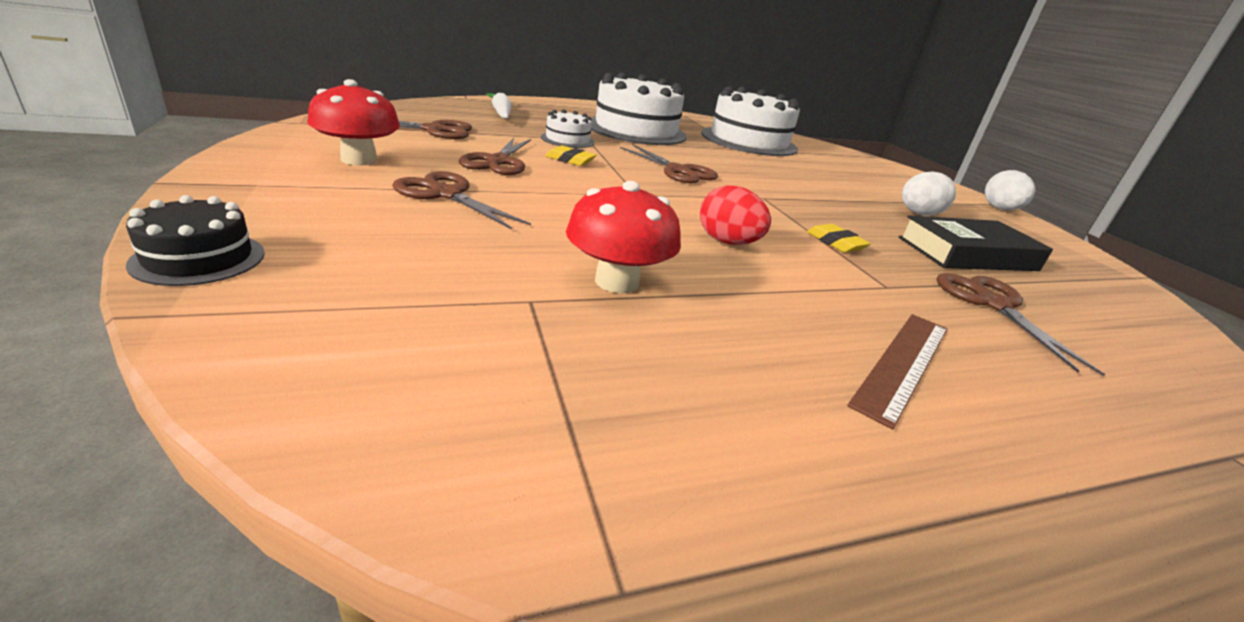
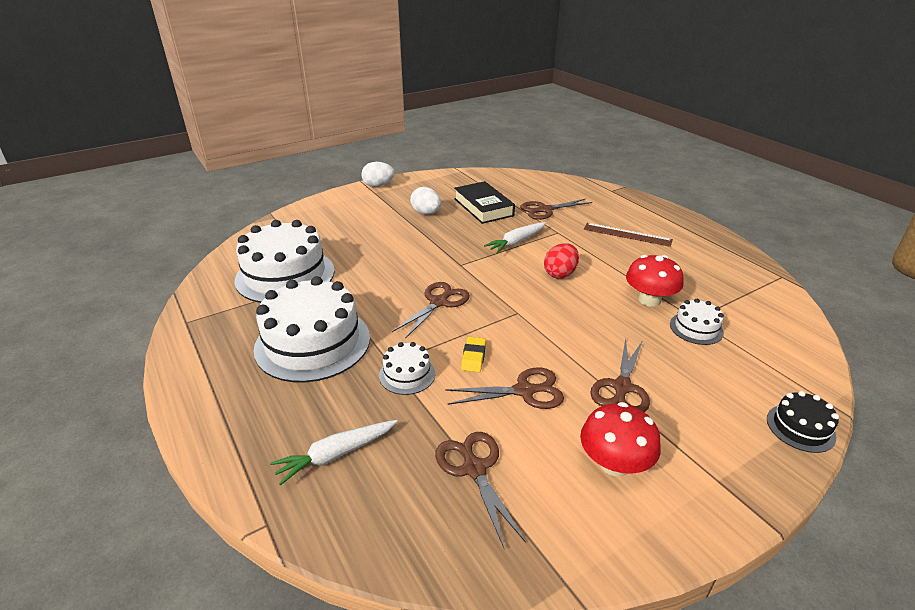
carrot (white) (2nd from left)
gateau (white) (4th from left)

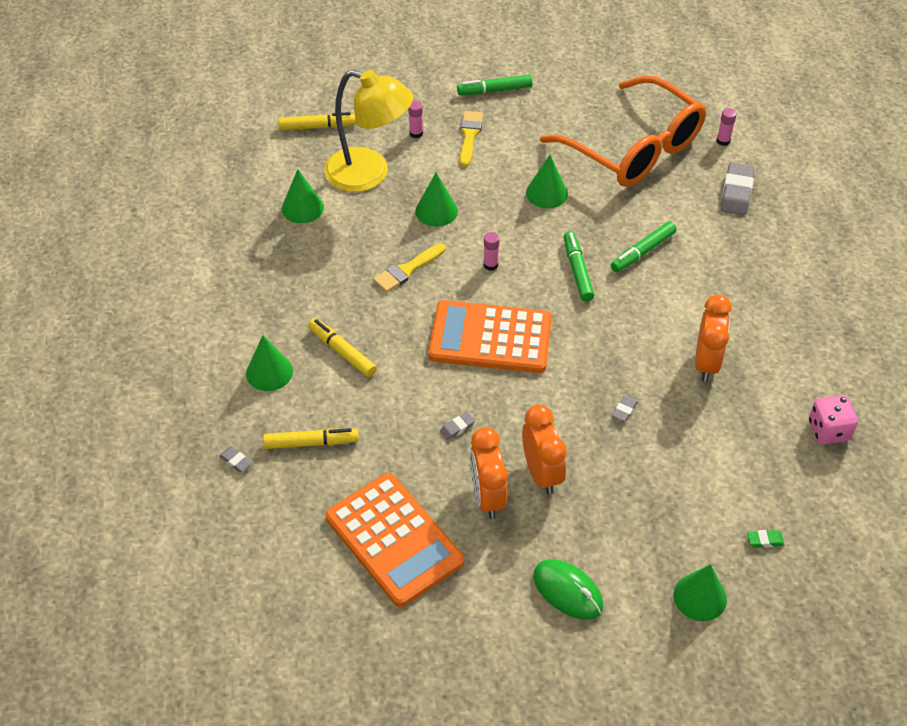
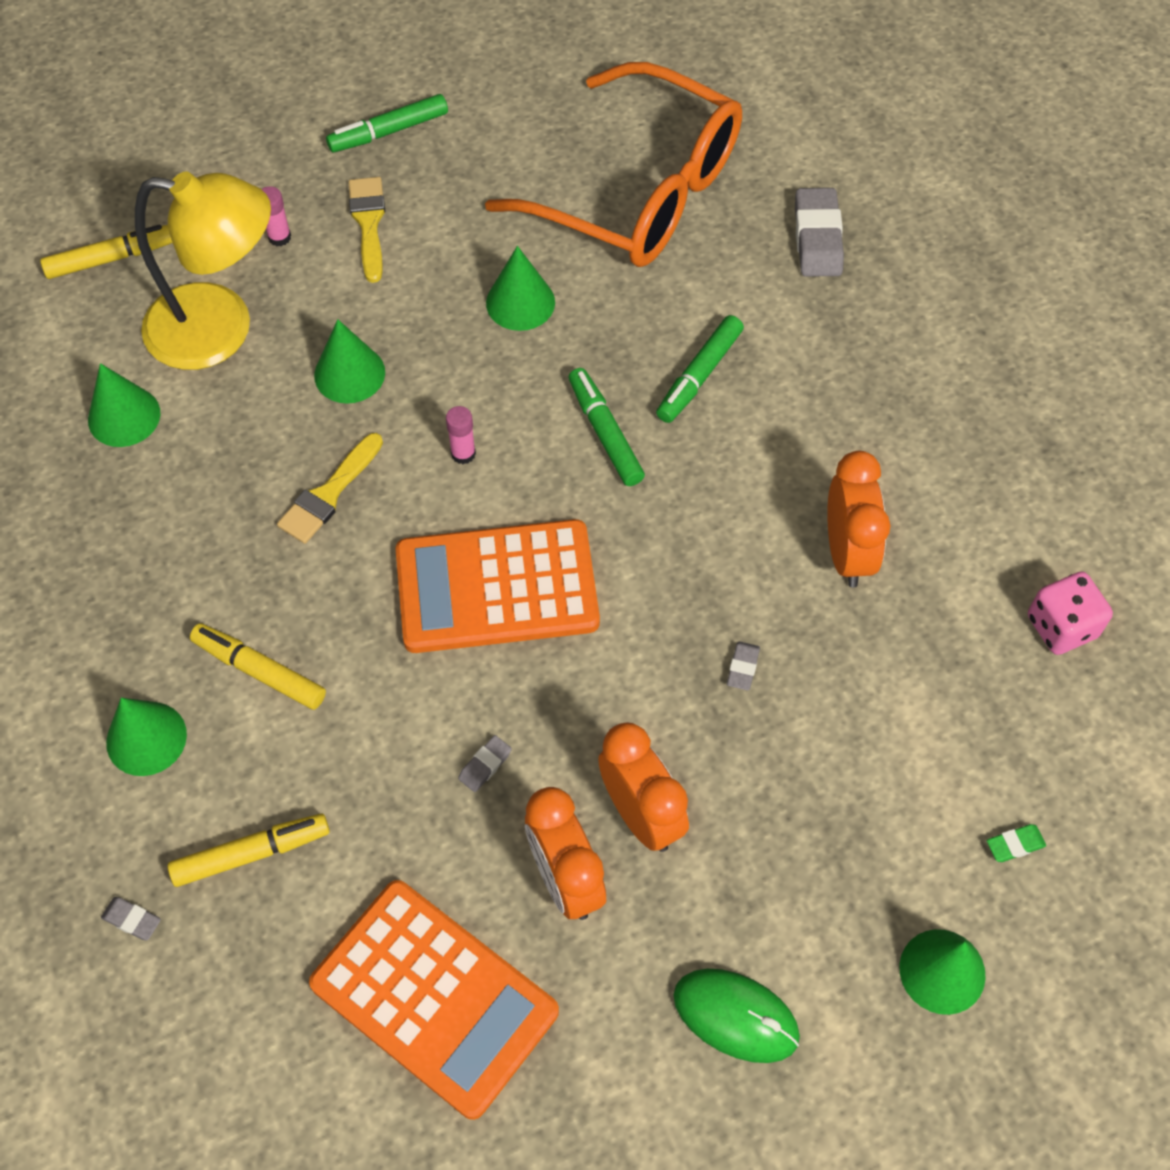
stick of glue (pink) (3rd from left in the first image)

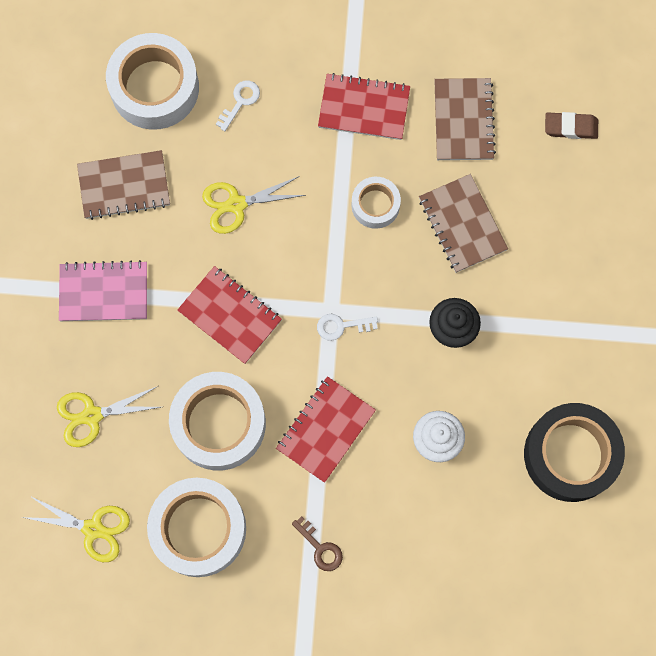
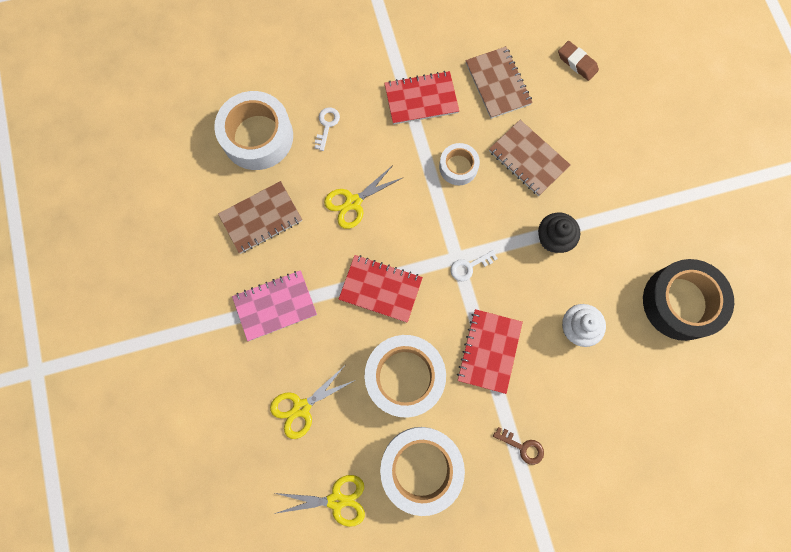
eraser (dark brown)

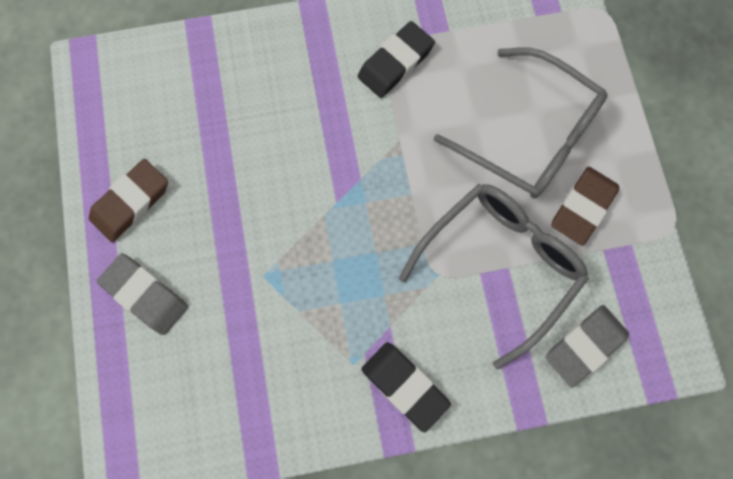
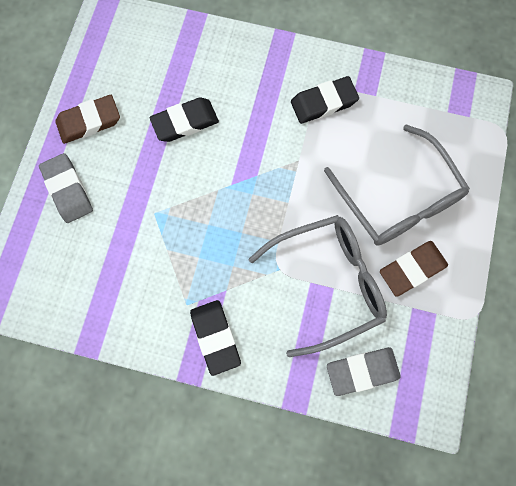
eraser (jet-black) (1st from left)

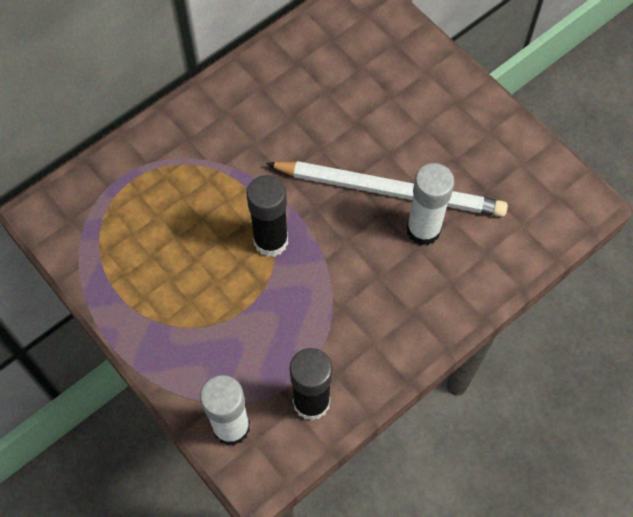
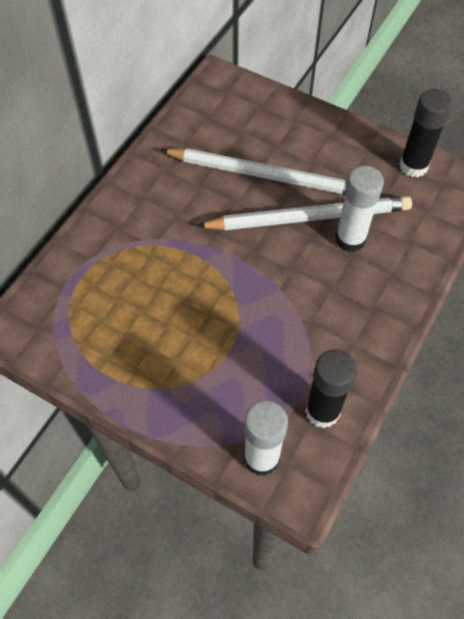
lead pencil (white) (1st from left)
stick of glue (jet-black) (2nd from left)

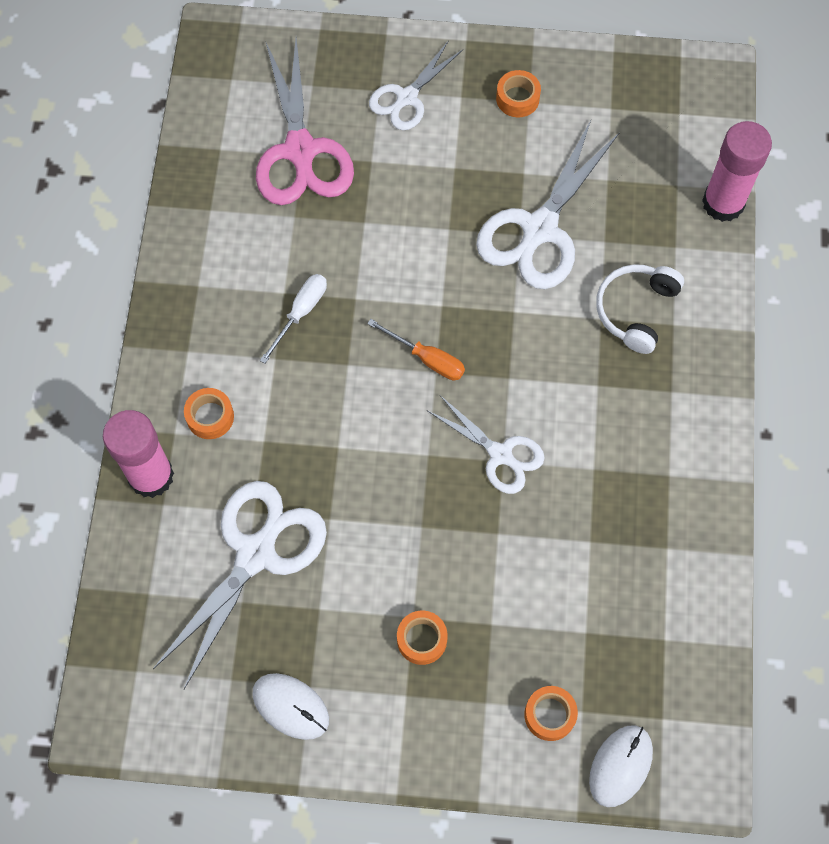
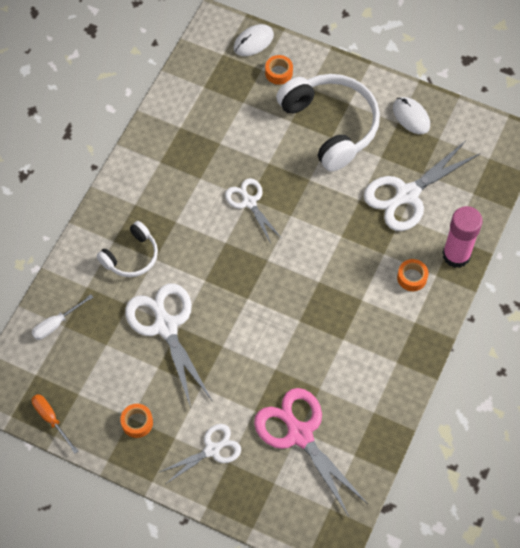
screwdriver (white)
screwdriver (orange)
scissors (white) (1st from left)
scissors (pink)
over-ear headphones (white) (2nd from left)
stick of glue (pink) (2nd from left in the first image)

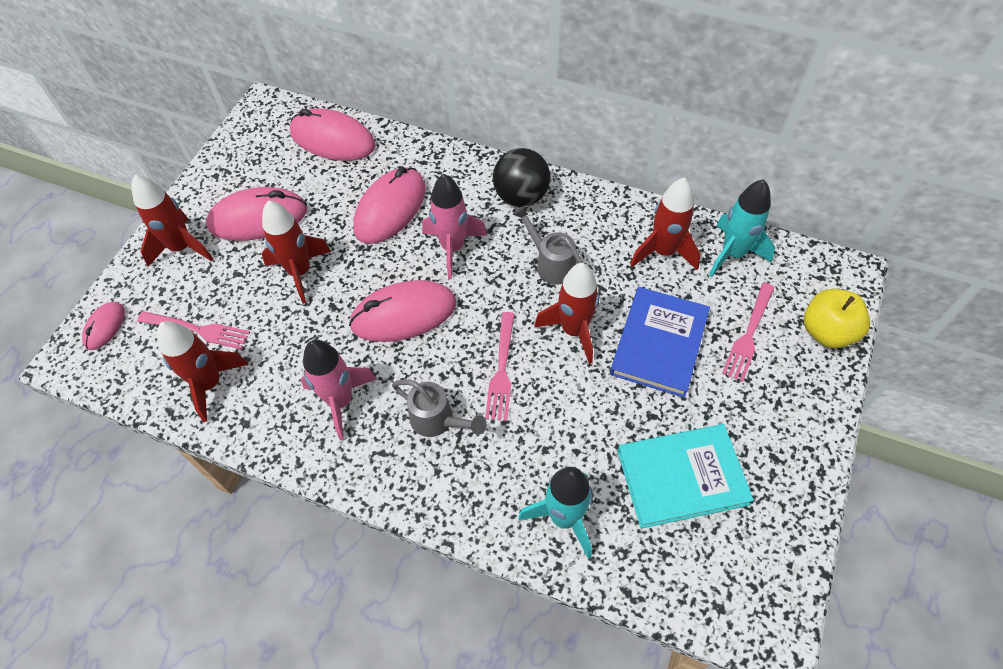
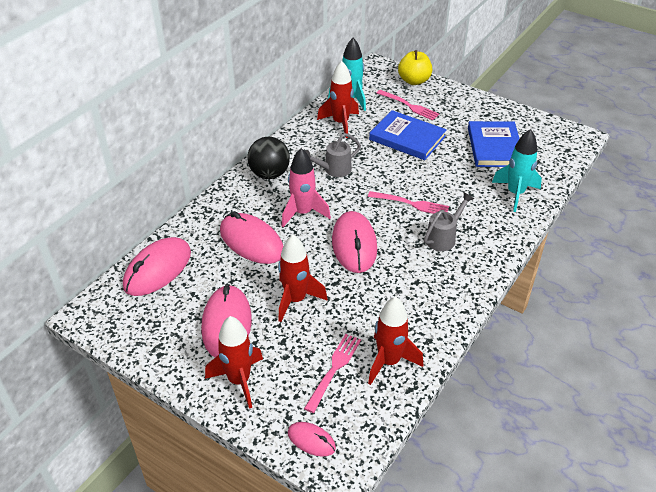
hardcover (royal blue) (2nd from left)
rocket (pink) (1st from left in the first image)
rocket (red) (4th from left in the first image)

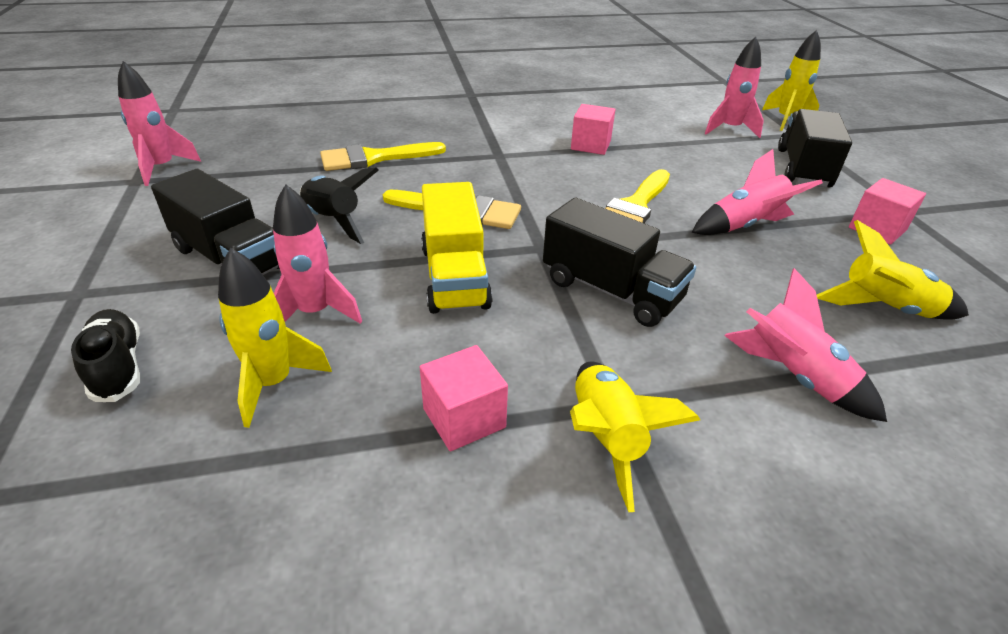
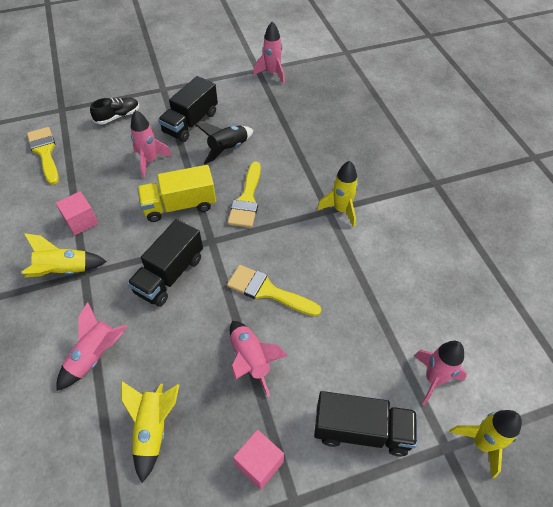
brush (bright yellow) (1st from left)
rocket (bright yellow) (3rd from left)
block (pink) (2nd from left in the first image)

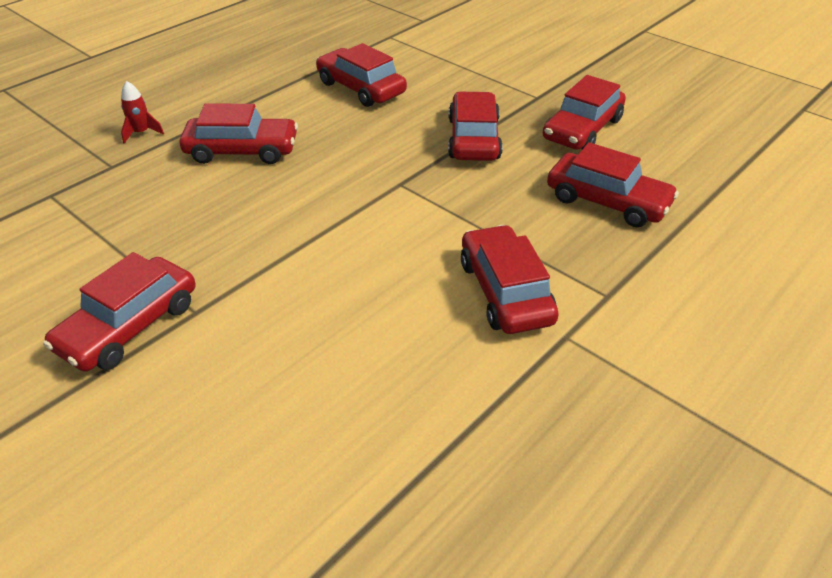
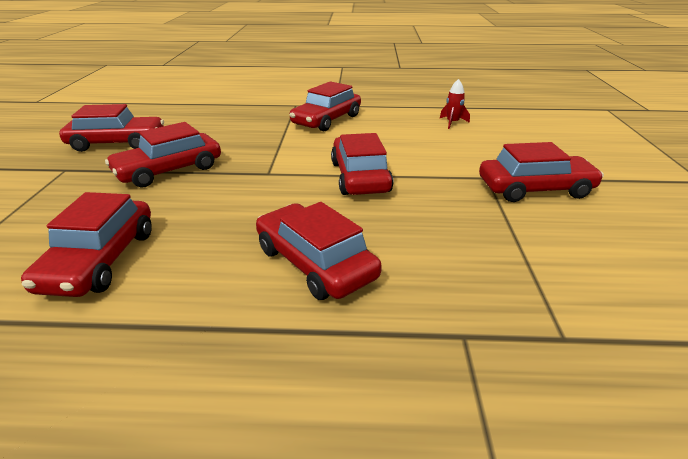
car (red) (6th from left)
rocket (red)

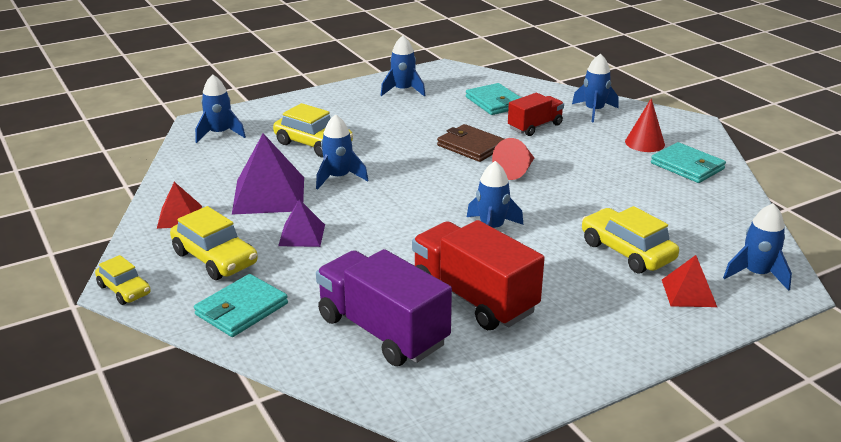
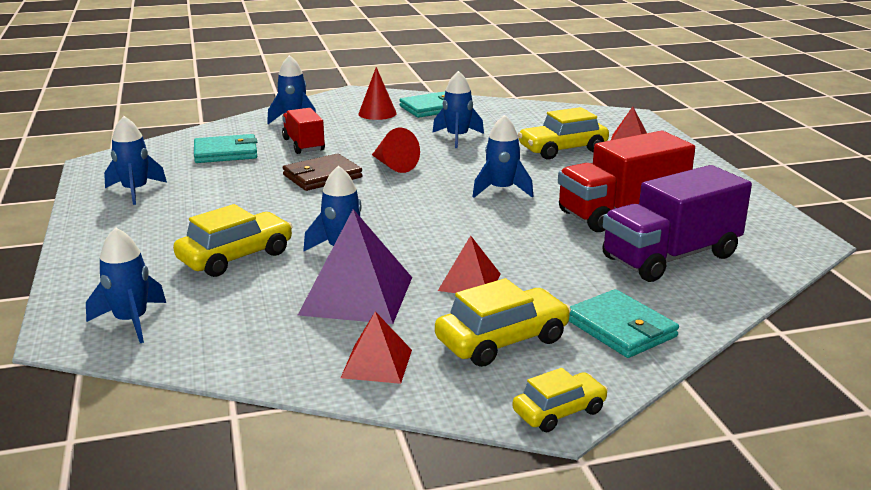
rocket (royal blue) (5th from left)
pyramid (red) (2nd from left)

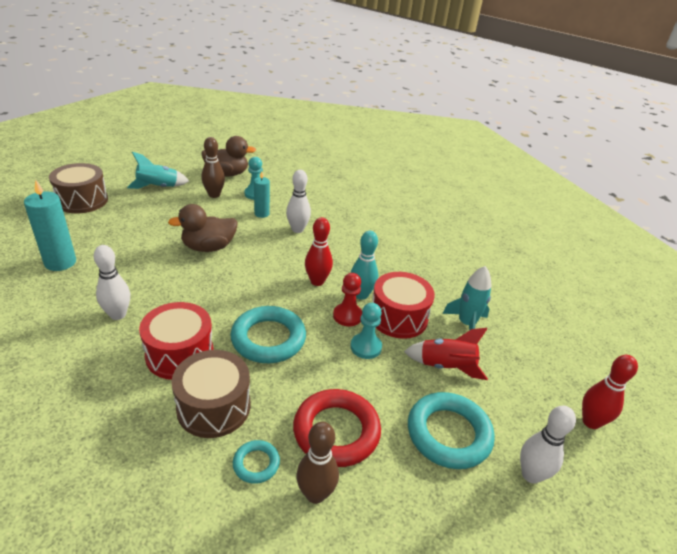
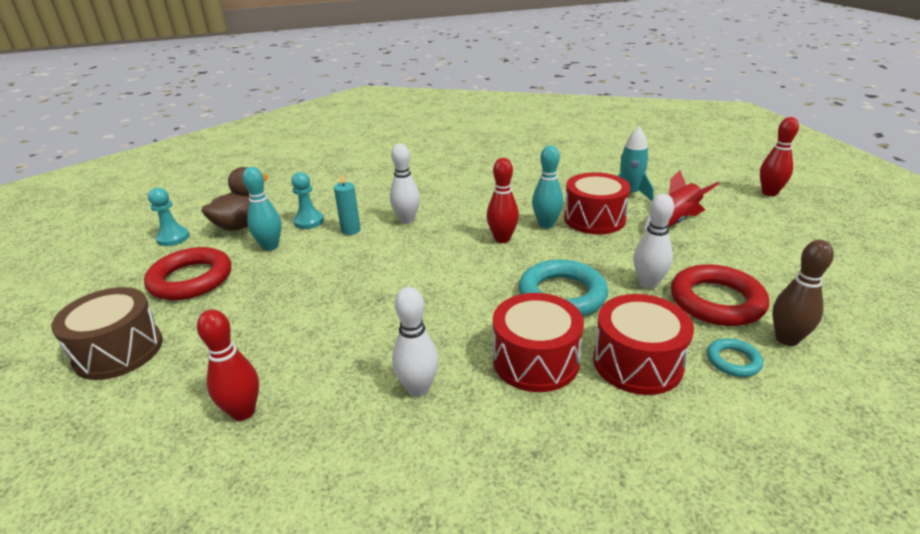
ring (red) (1st from left)
pawn (turquoise) (1st from left)
skittle (red) (1st from left)
skittle (turquoise) (1st from left)
snare drum (red) (3rd from left)
skittle (white) (3rd from left)
duck (dark brown) (1st from left in the first image)
pawn (red)
ring (turquoise) (3rd from left in the first image)

